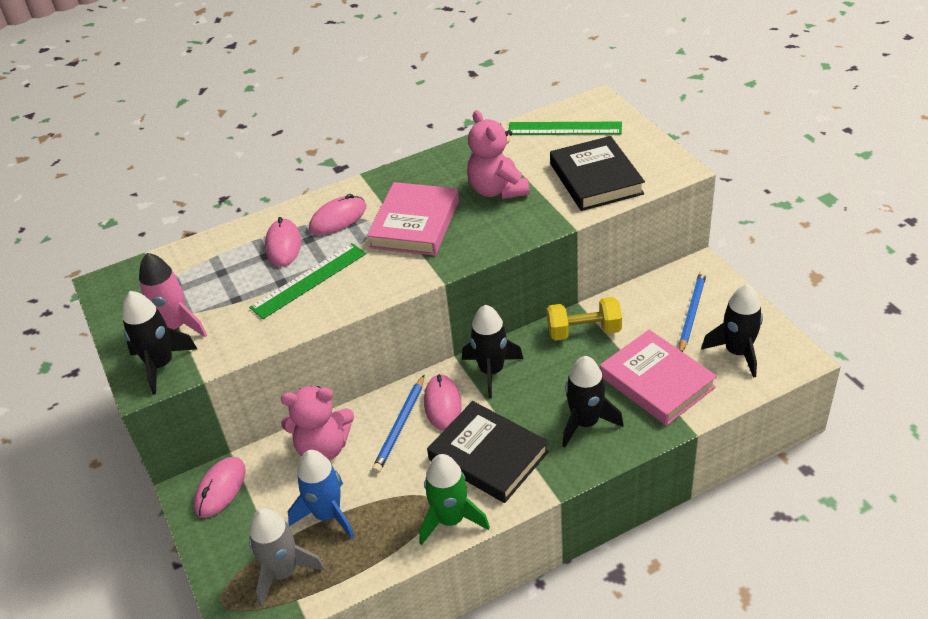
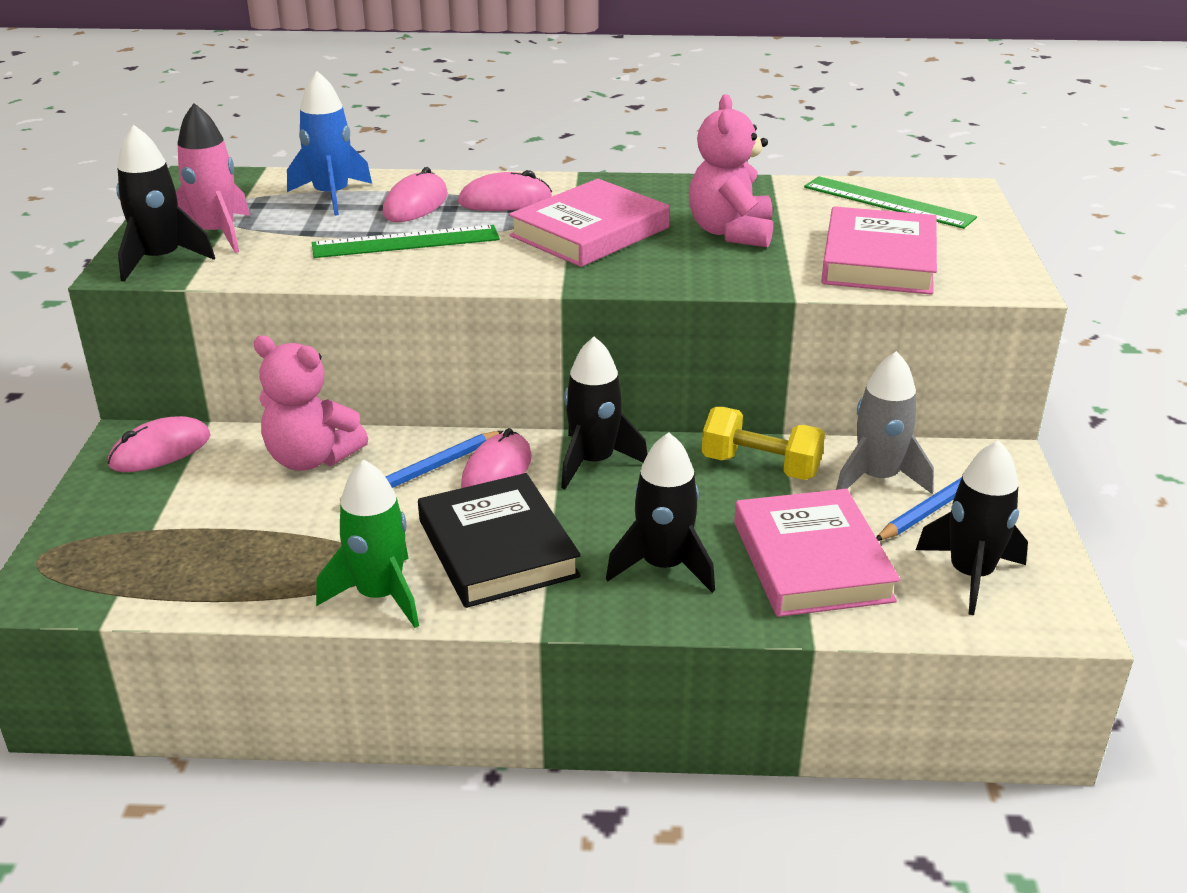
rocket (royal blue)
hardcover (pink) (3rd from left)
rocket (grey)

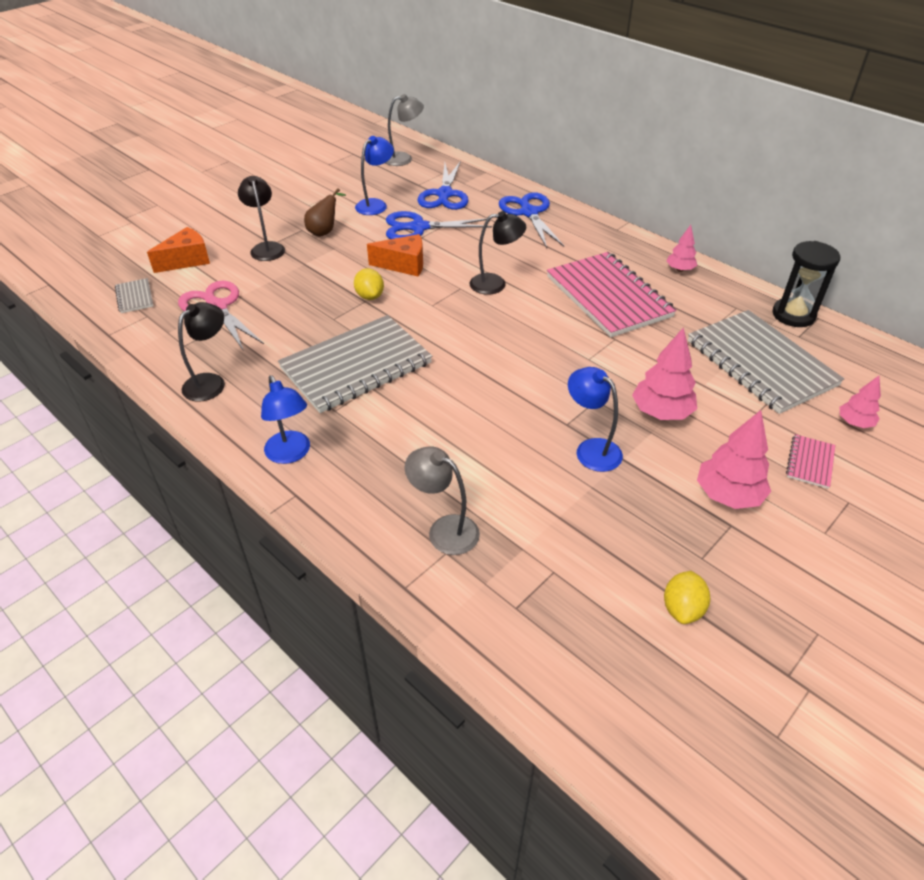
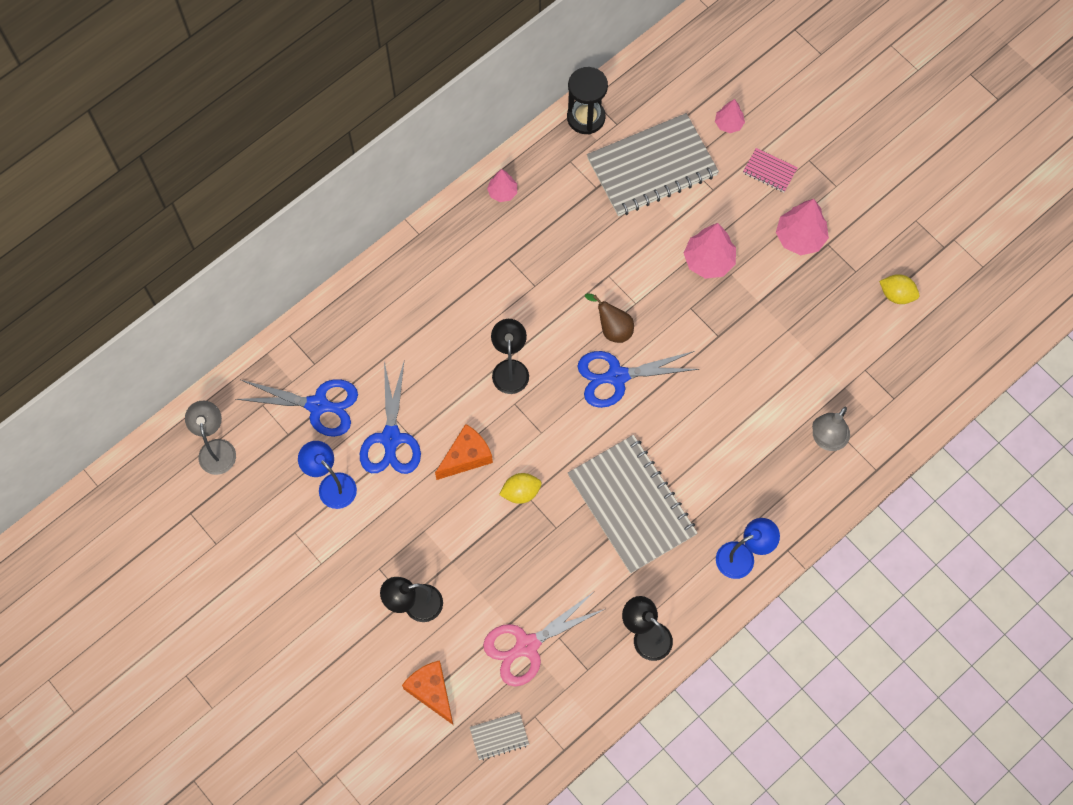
piece of cheese (orange) (2nd from left)
scissors (royal blue) (3rd from left)
pear fruit (dark brown)
exercise book (pink) (1st from left in the first image)
lamp (royal blue) (3rd from left in the first image)

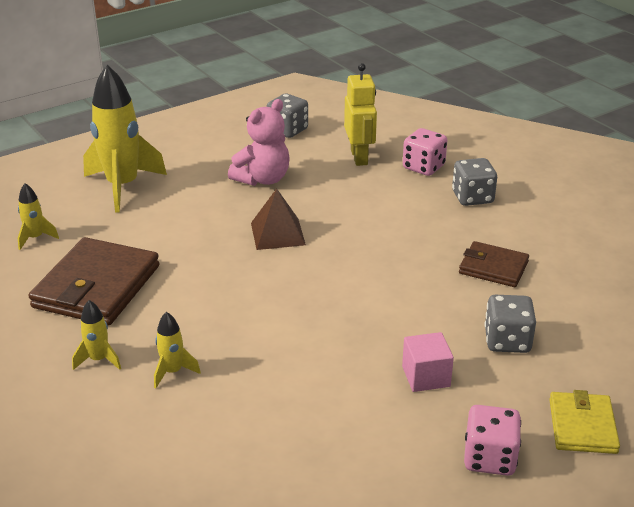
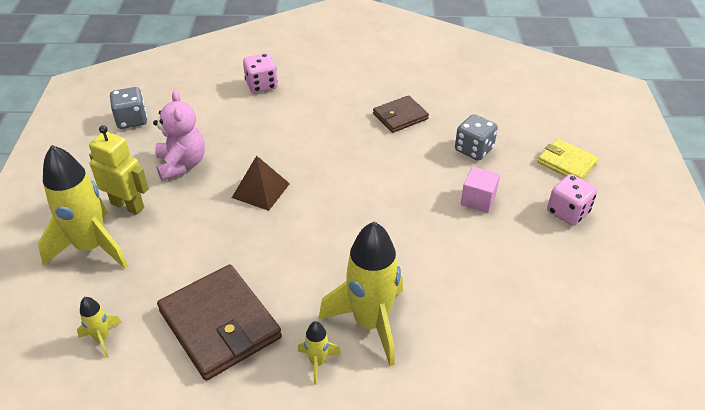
toy robot (bright yellow)
rocket (bright yellow) (4th from left)
game die (grey) (2nd from left in the first image)

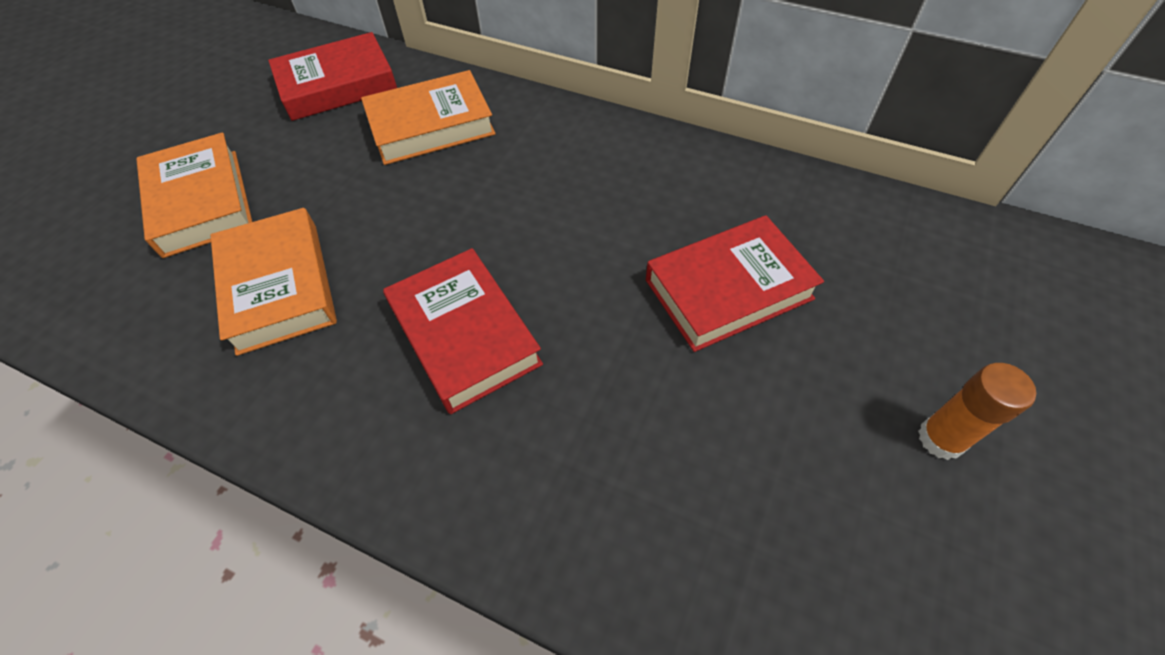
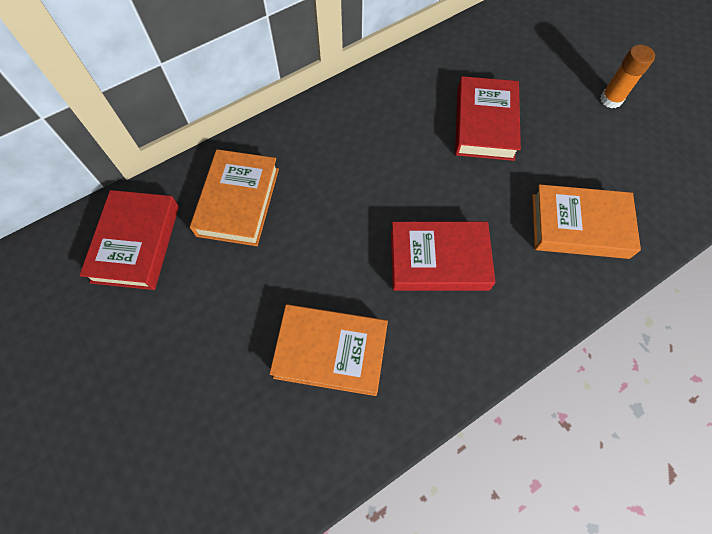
hardcover (orange) (3rd from left)

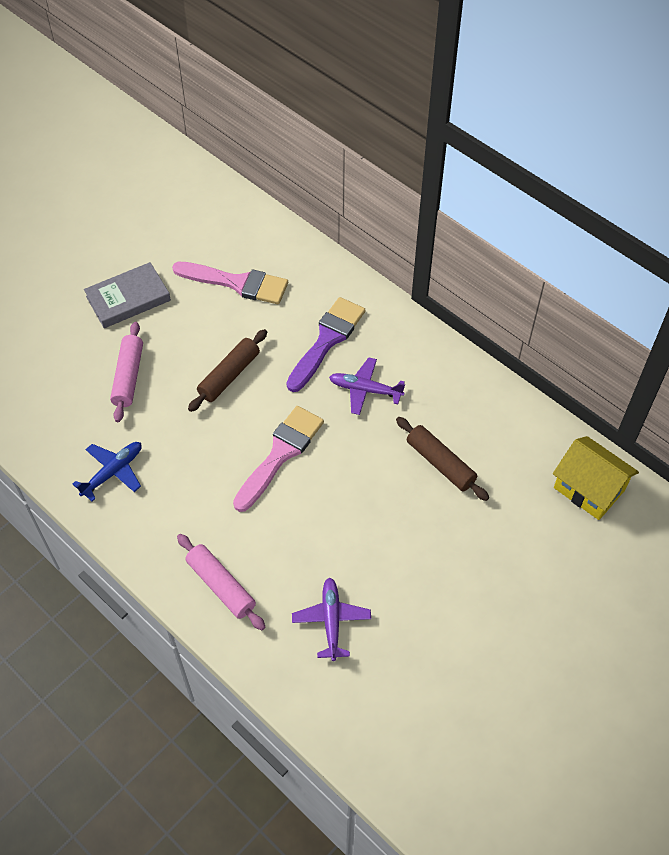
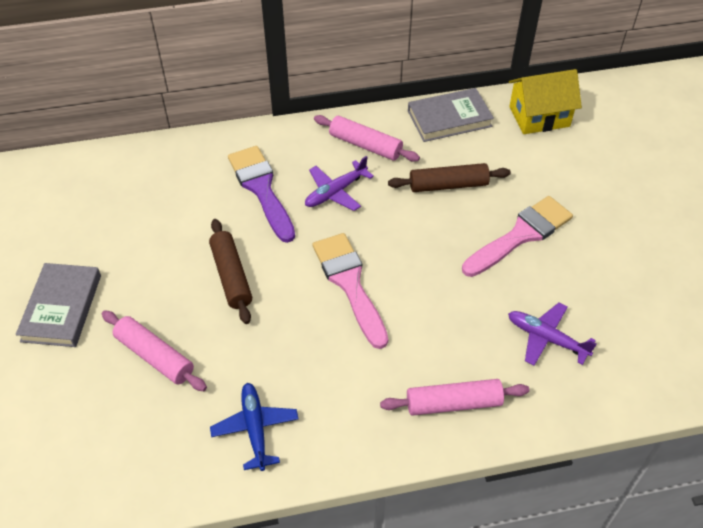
pastry roller (pink) (2nd from left)
hardcover (grey) (2nd from left)
brush (pink) (2nd from left)

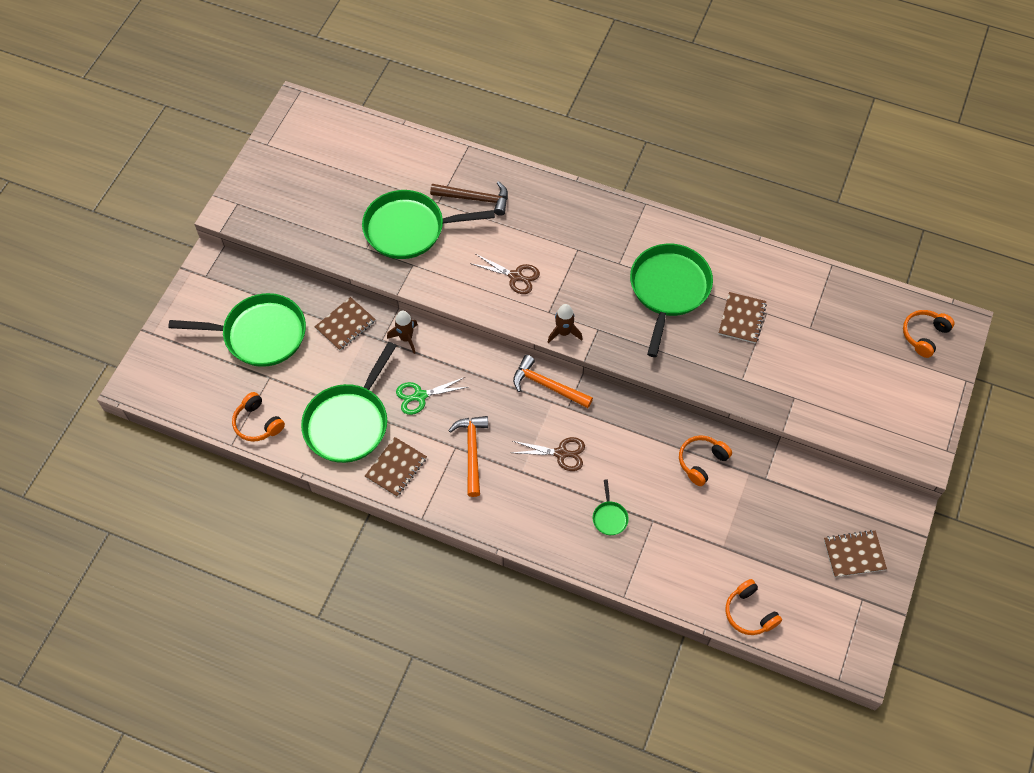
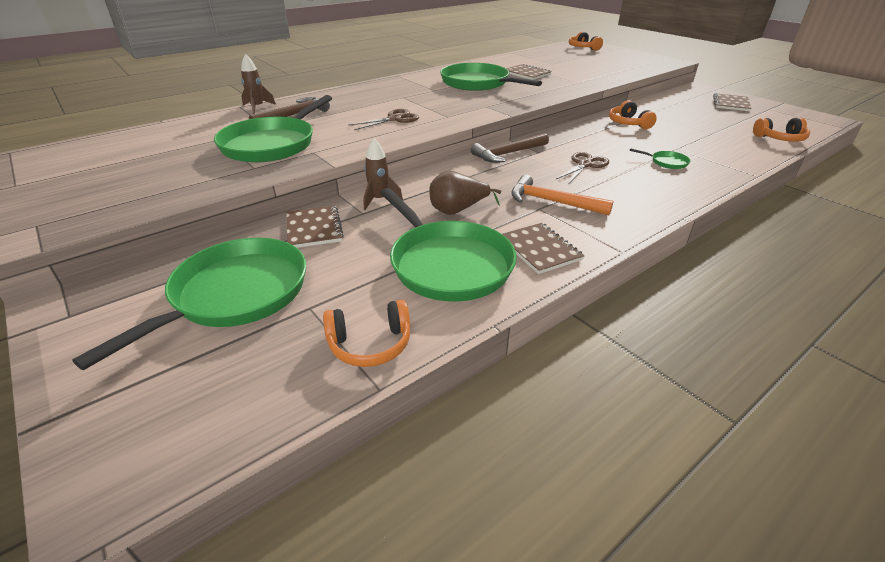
rocket (dark brown) (1st from left)
pear fruit (dark brown)
carpenter's hammer (dark brown) (2nd from left)

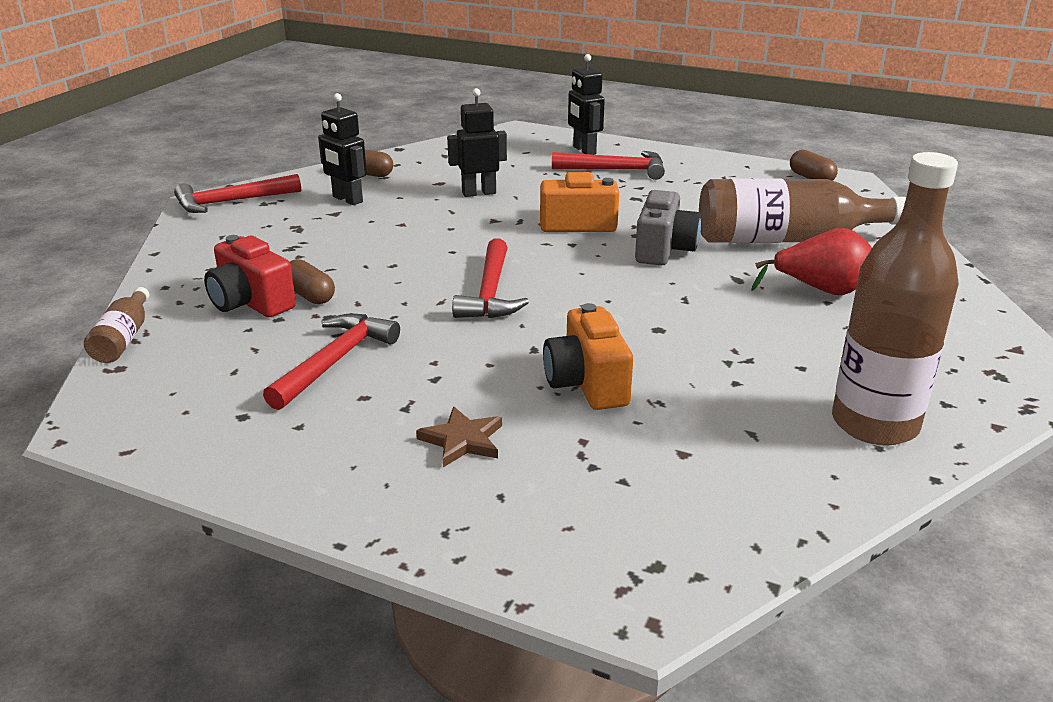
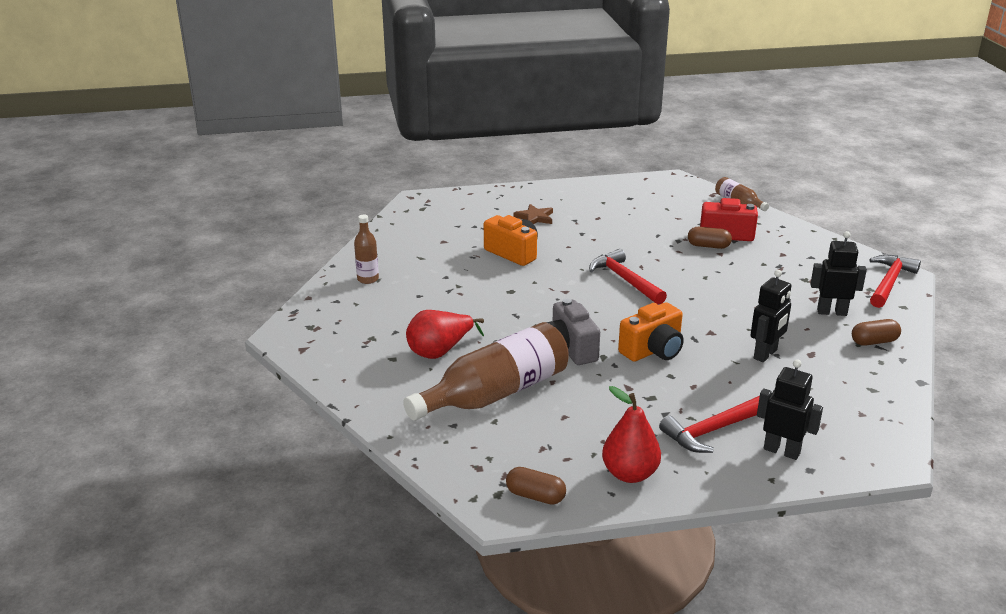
flask (dark brown) (1st from left)
pear fruit (red) (2nd from left)
carpenter's hammer (red) (2nd from left in the first image)

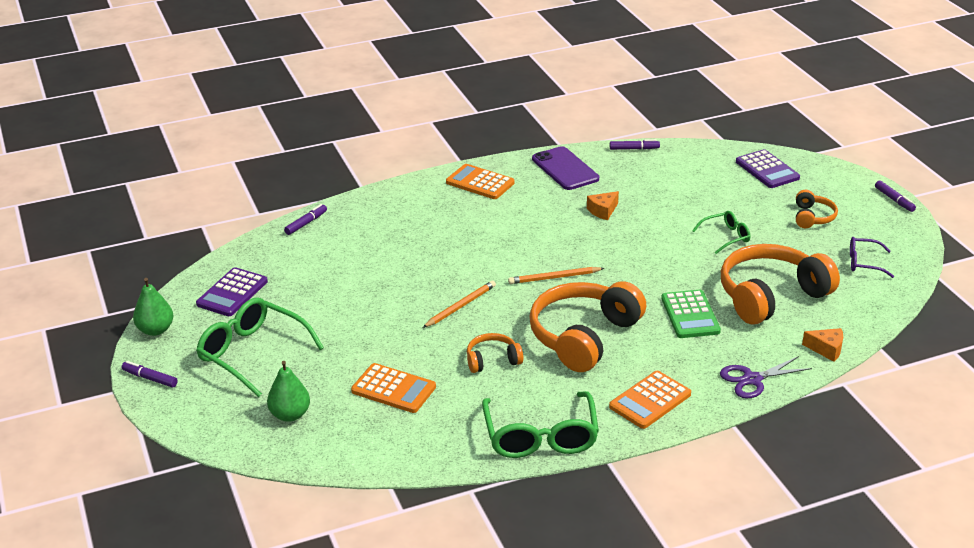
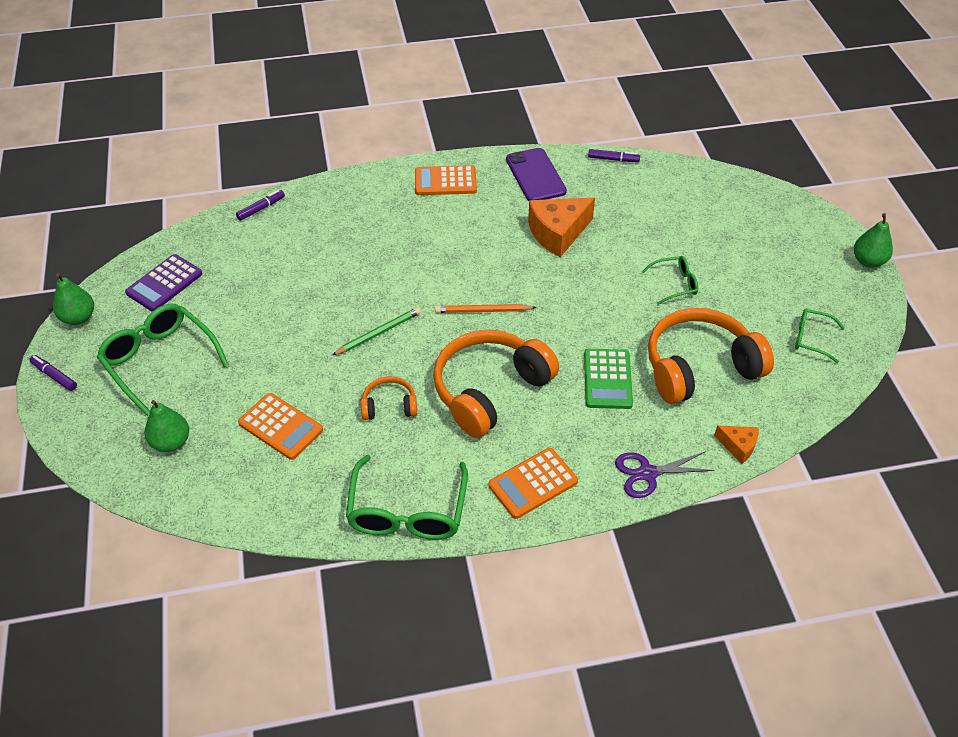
lead pencil (green)
adding machine (orange) (2nd from left)
piece of cheese (orange) (1st from left)
glasses (green) (4th from left)
pear fruit (green) (3rd from left)
adding machine (violet) (2nd from left in the first image)
over-ear headphones (orange) (4th from left in the first image)

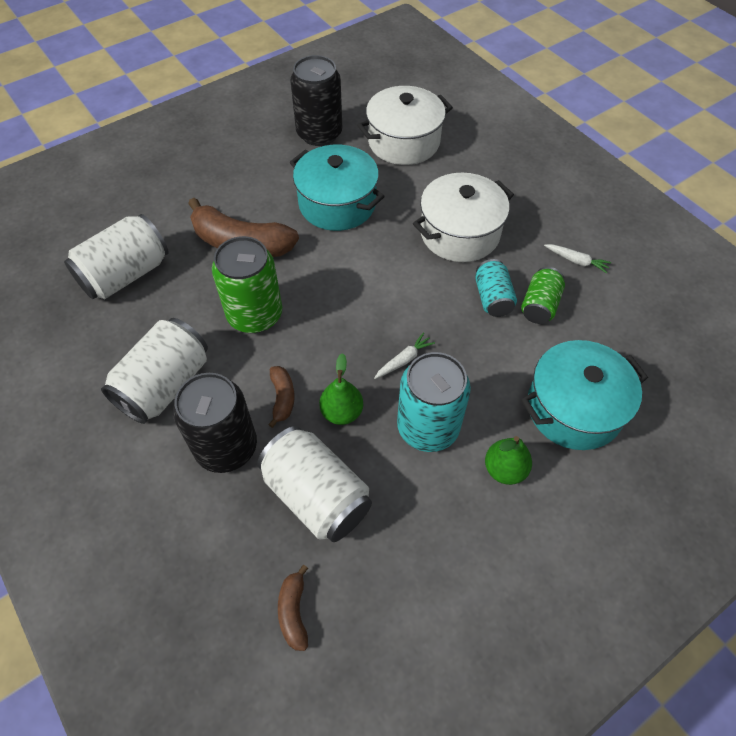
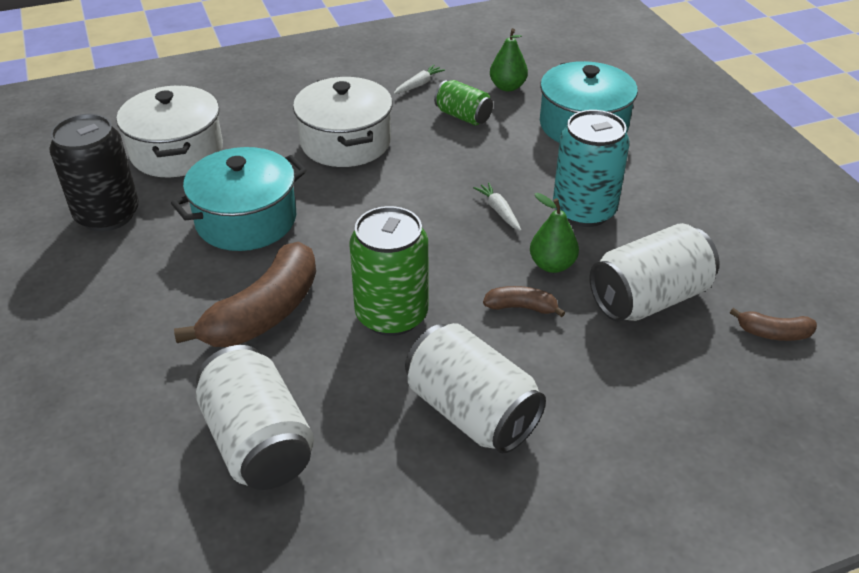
pear fruit (green) (1st from left)
tin (jet-black) (1st from left in the first image)
tin (turquoise) (2nd from left in the first image)

